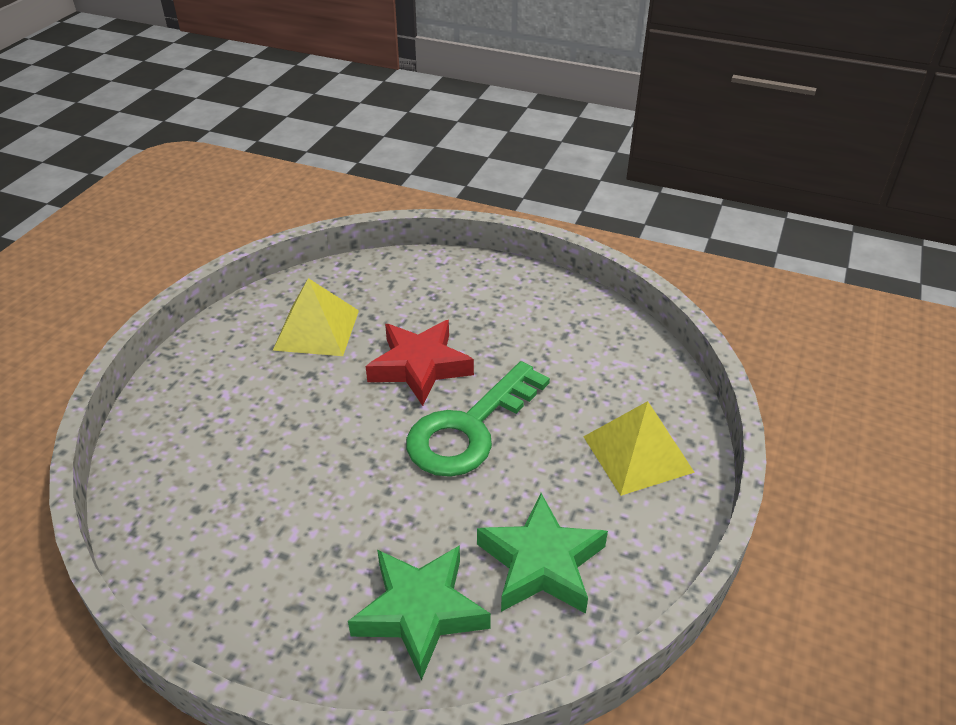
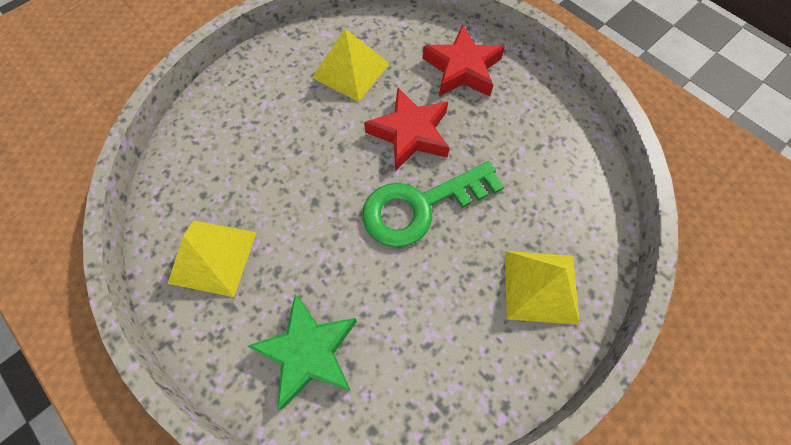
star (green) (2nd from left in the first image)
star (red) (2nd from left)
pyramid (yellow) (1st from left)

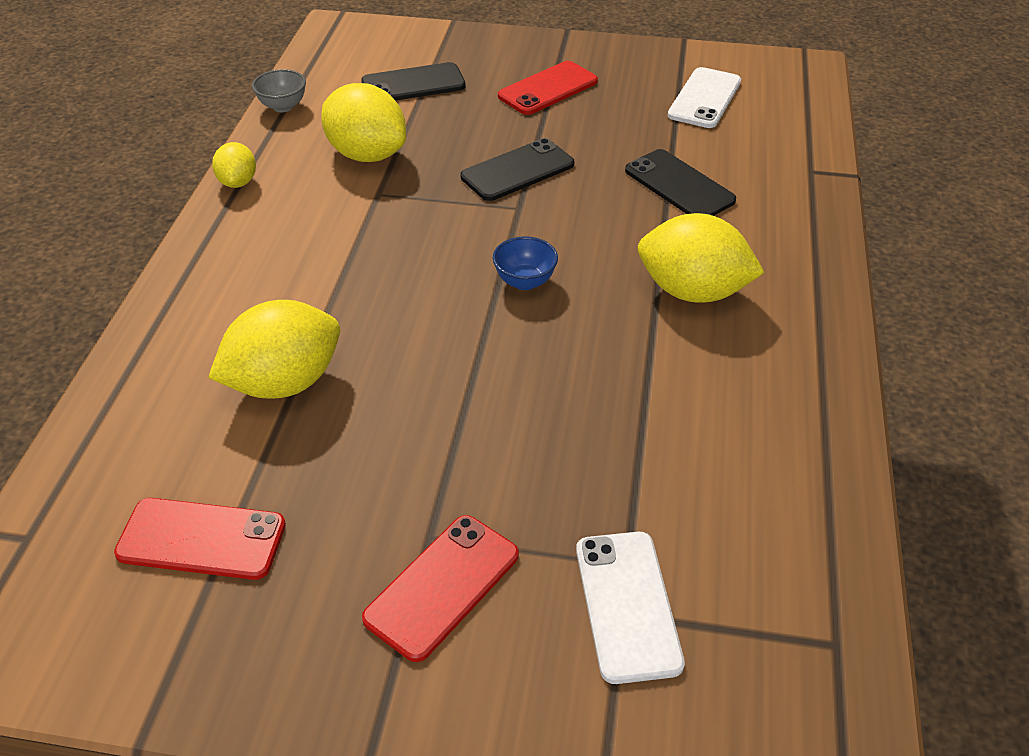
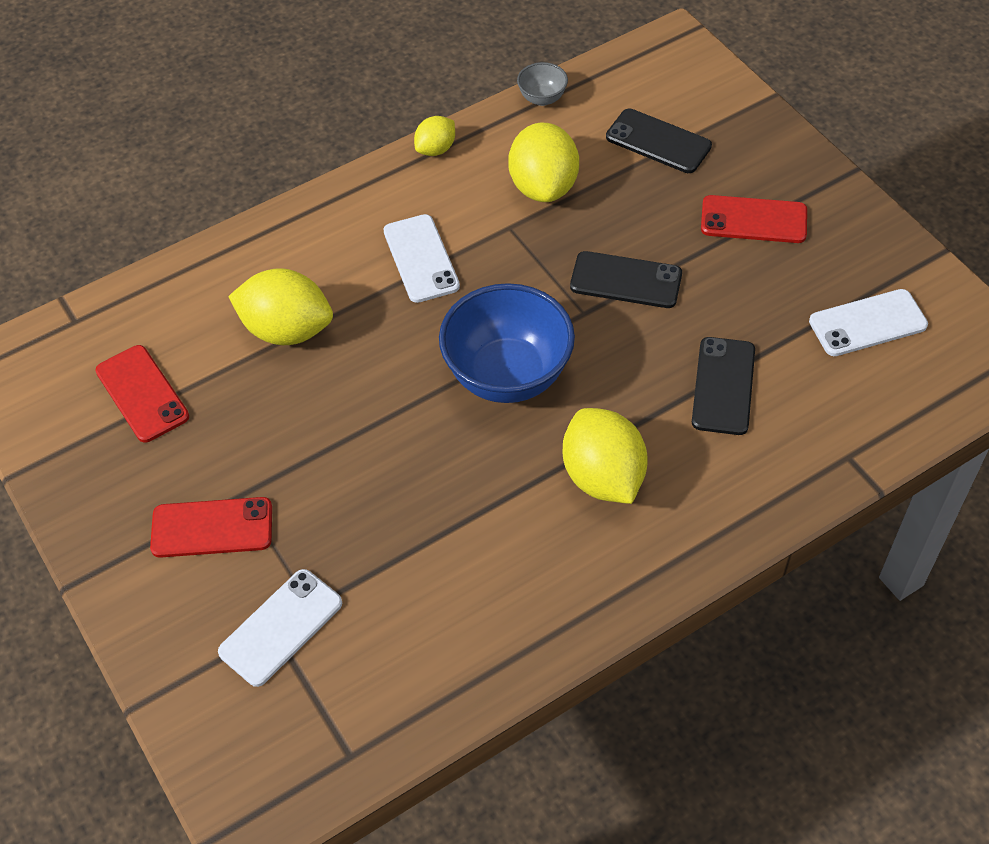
serving bowl (blue)
mobile phone (white) (2nd from left)

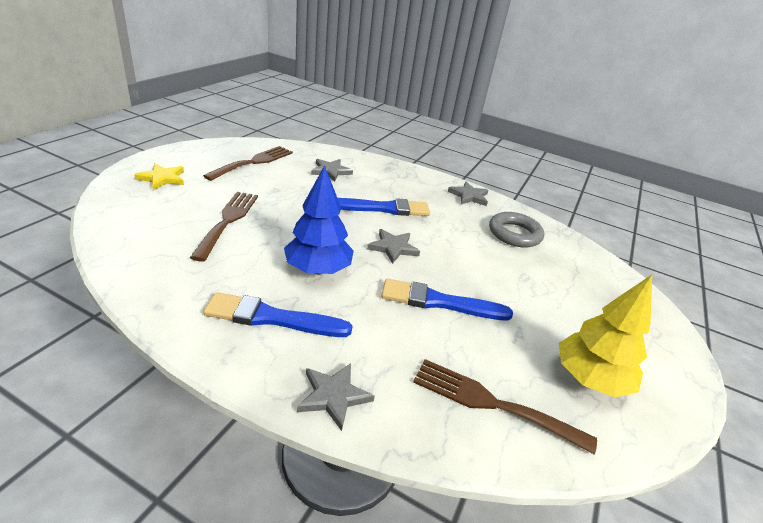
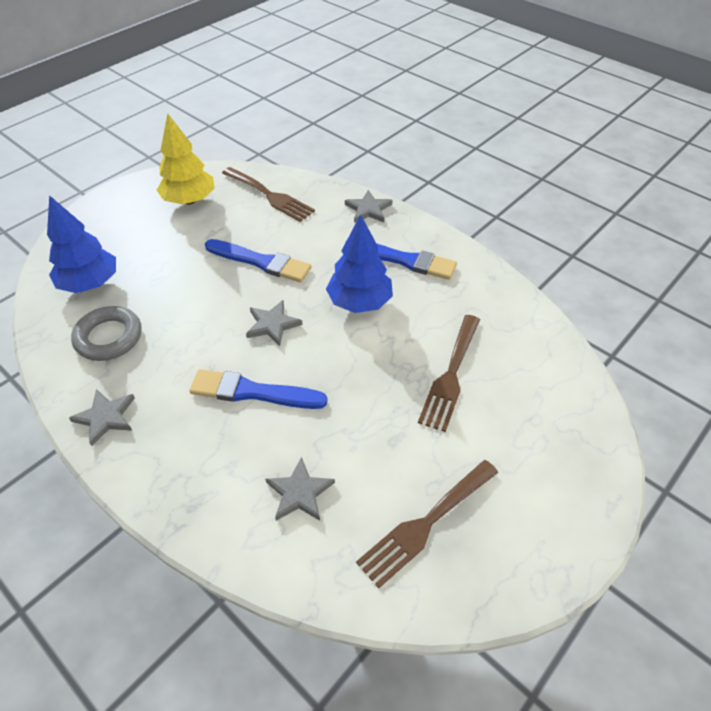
star (yellow)
fir tree (blue) (1st from left)

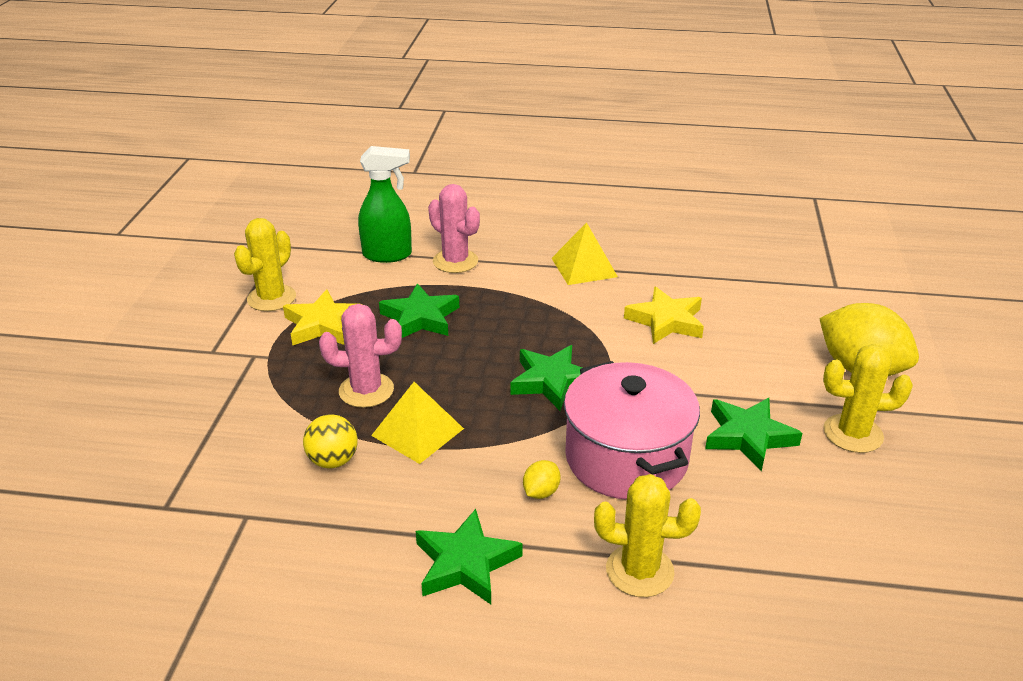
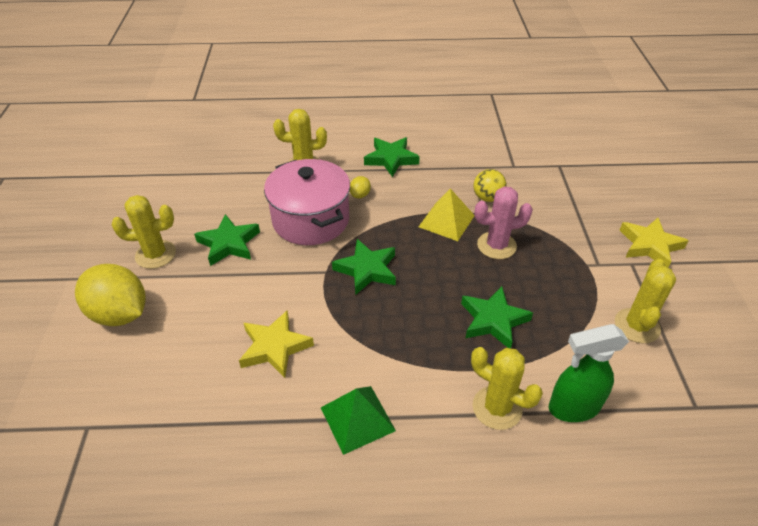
prickly plant (yellow) (3rd from left)
pyramid (green)
star (yellow) (2nd from left)

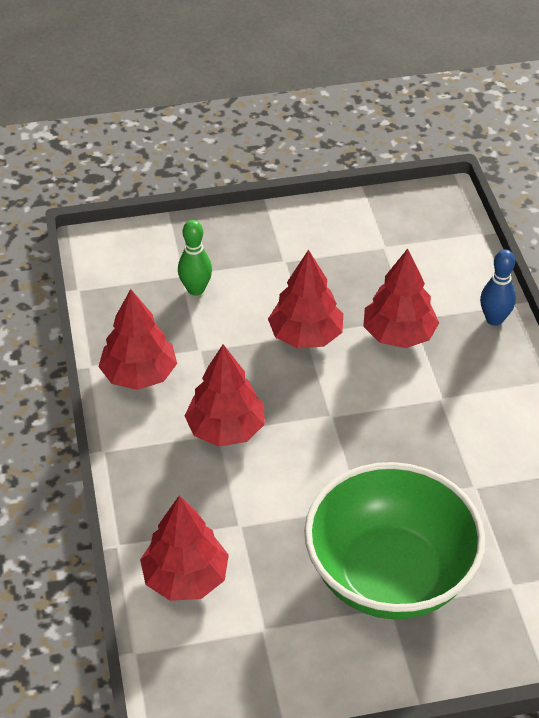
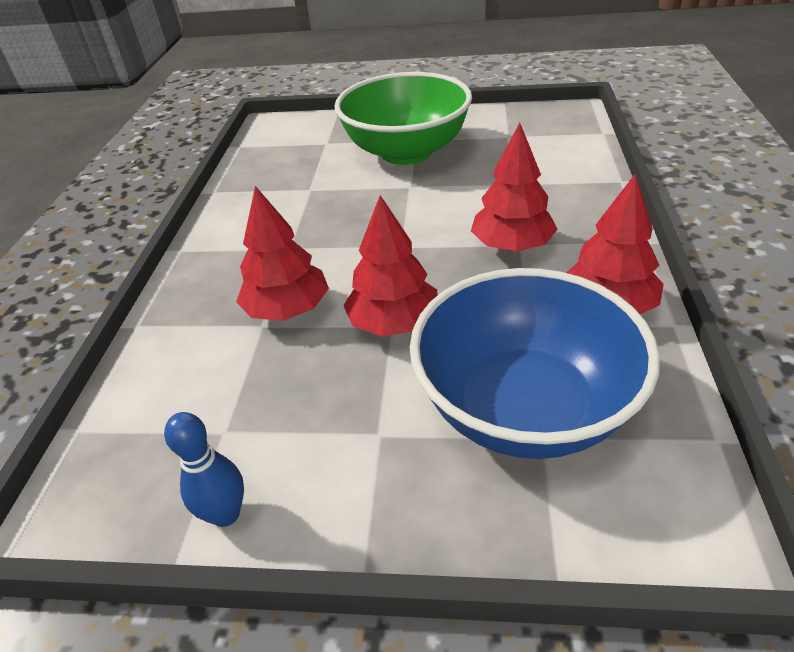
serving bowl (blue)
tenpin (blue)
fir tree (red) (2nd from left in the first image)

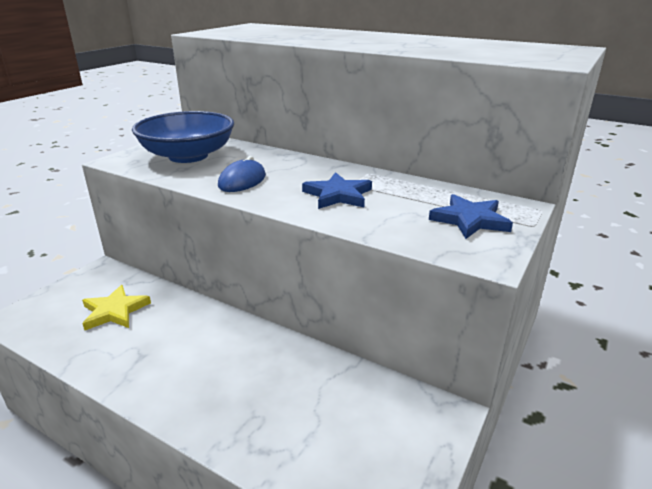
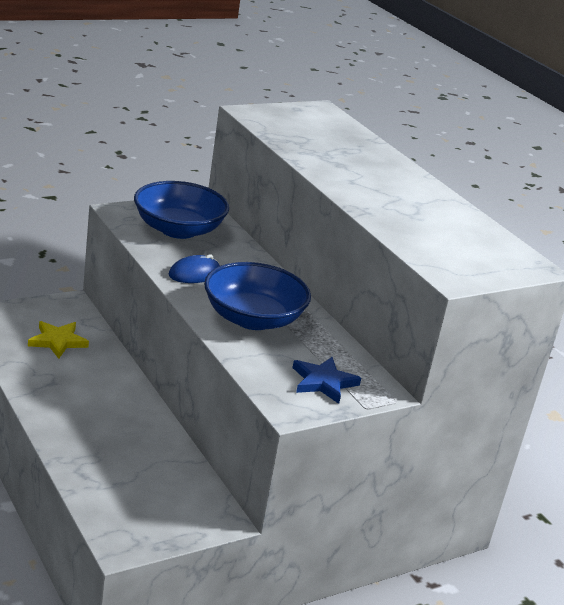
serving bowl (blue) (2nd from left)

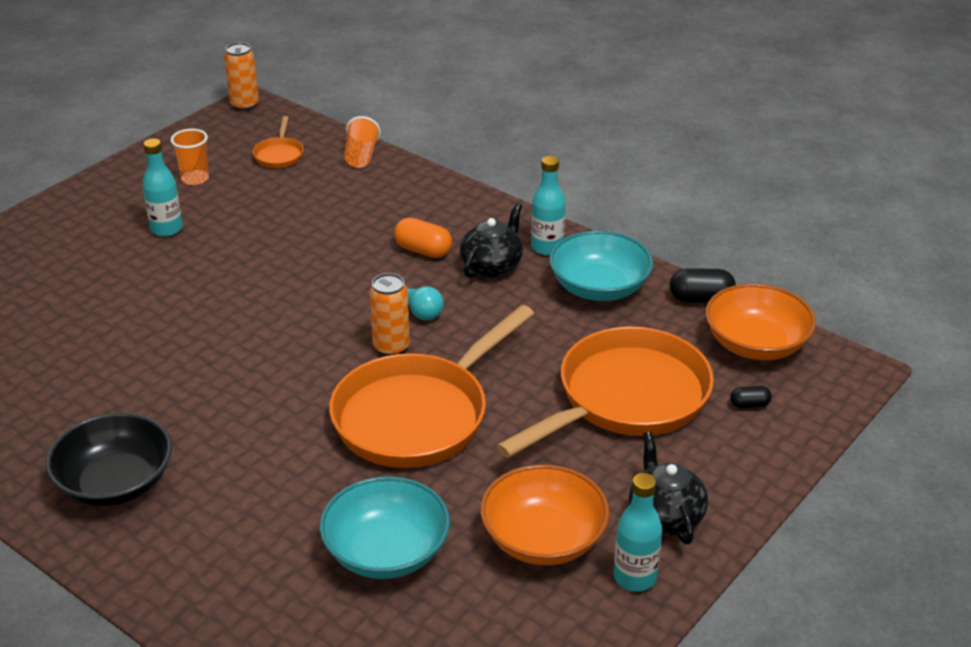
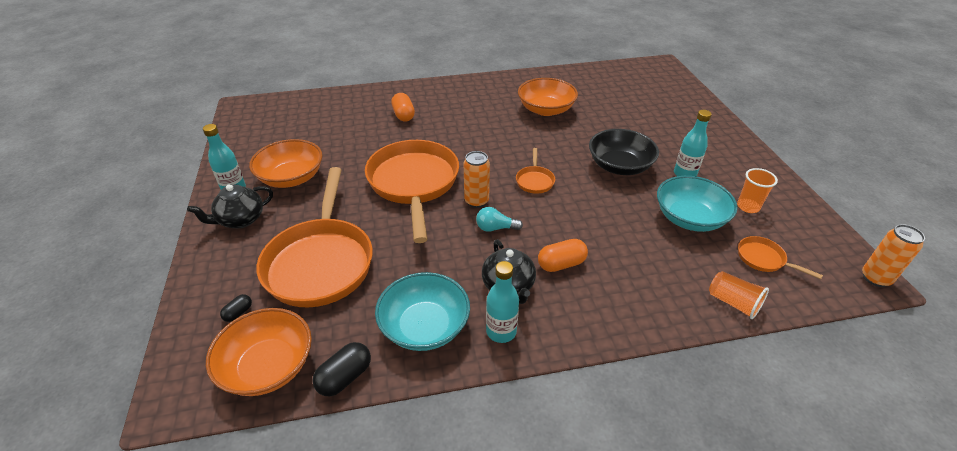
serving bowl (jet-black)
tea pot (jet-black) (1st from left)
serving bowl (aqua) (2nd from left)
serving bowl (orange-coloured) (3rd from left)
pill shape (orange-coloured) (1st from left)
frying pan (orange-coloured) (3rd from left)

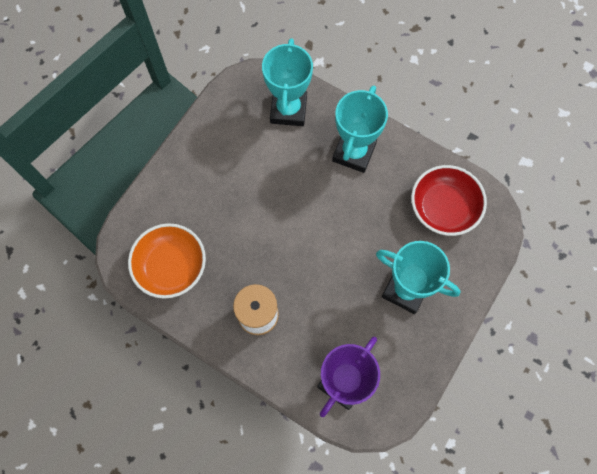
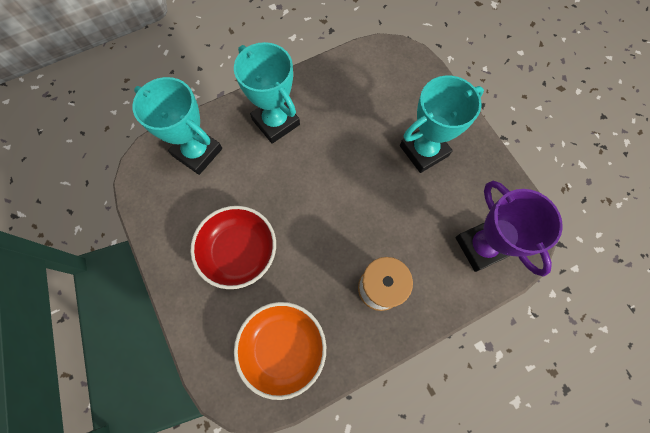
serving bowl (red)

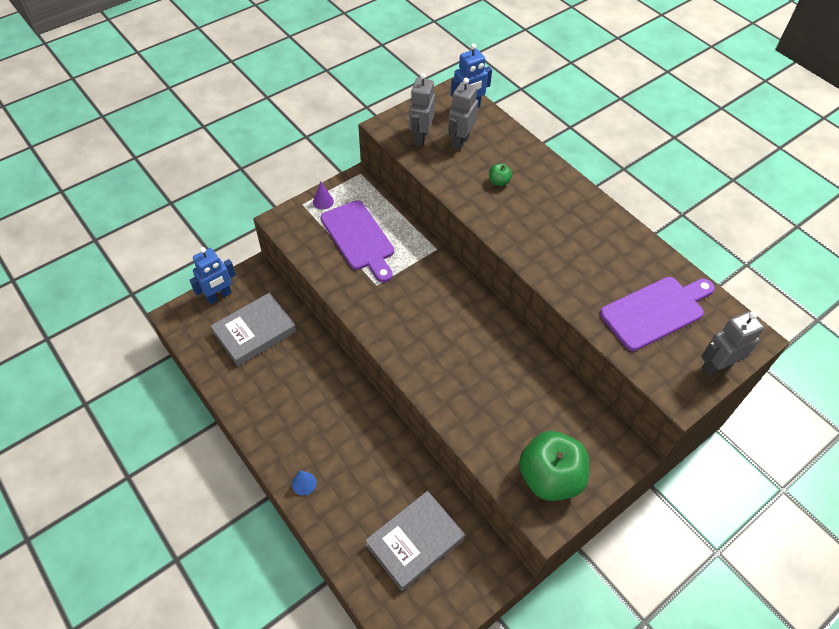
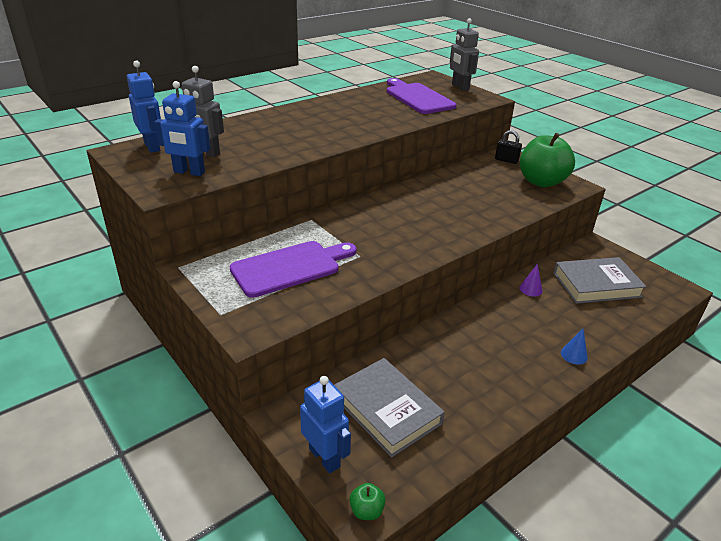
toy robot (blue) (2nd from left)
apple (green) (1st from left)
solid cone (violet)
hardback (grey) (2nd from left)
padlock (jet-black)

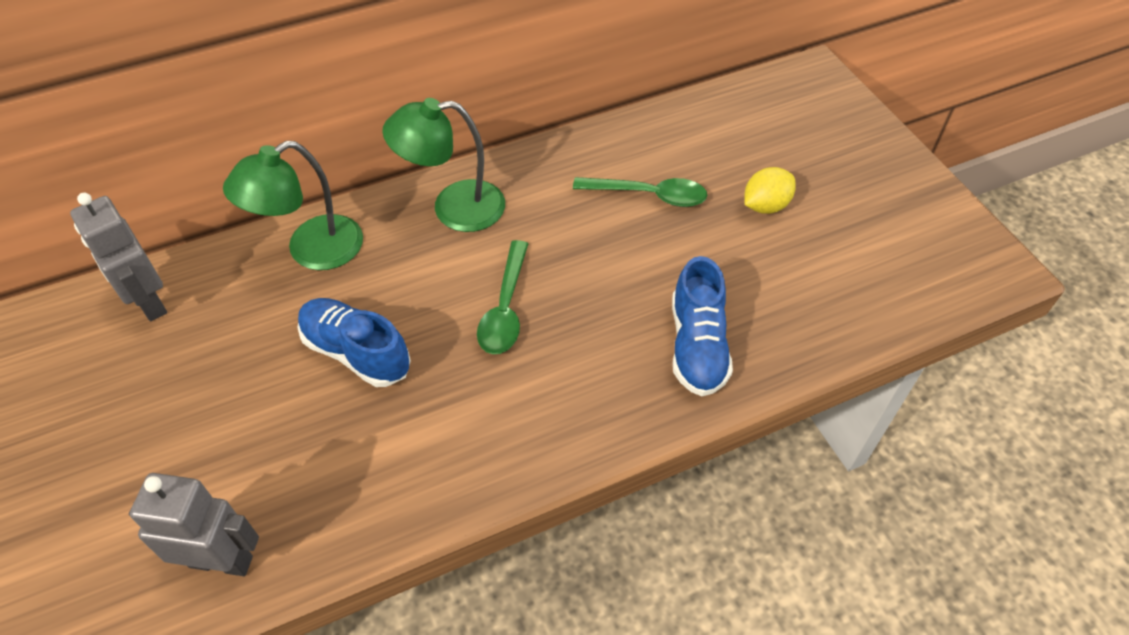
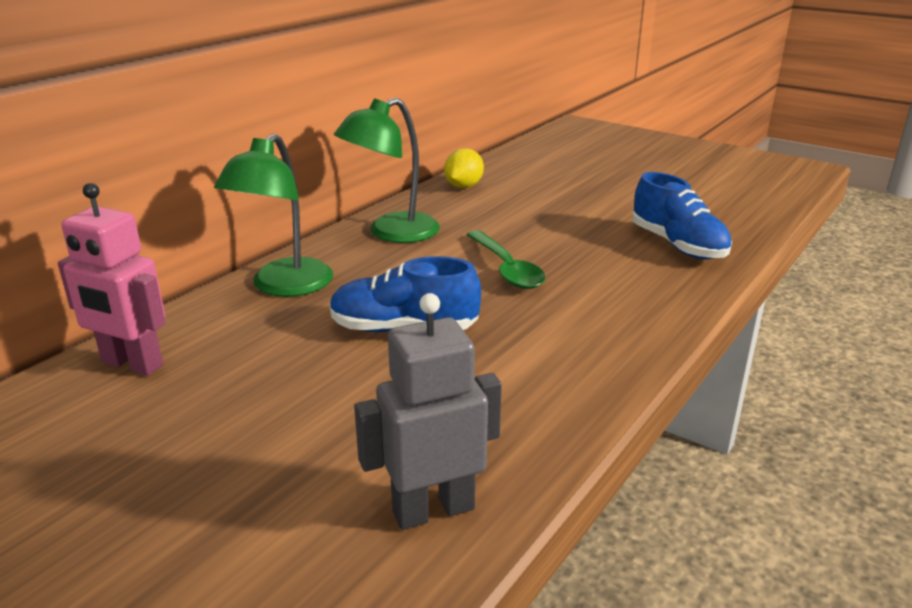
lemon (yellow)
teaspoon (green) (2nd from left in the first image)
toy robot (rose-pink)

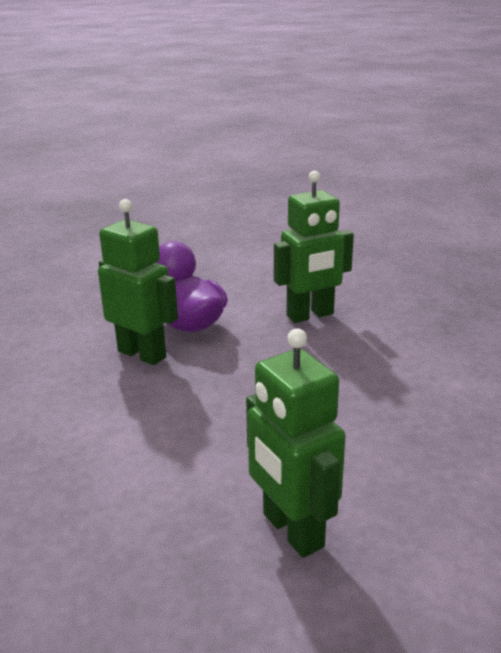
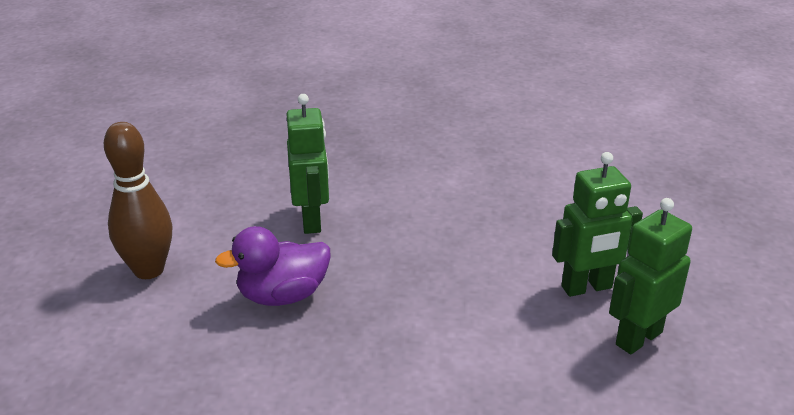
toy robot (green) (3rd from left)
tenpin (brown)

